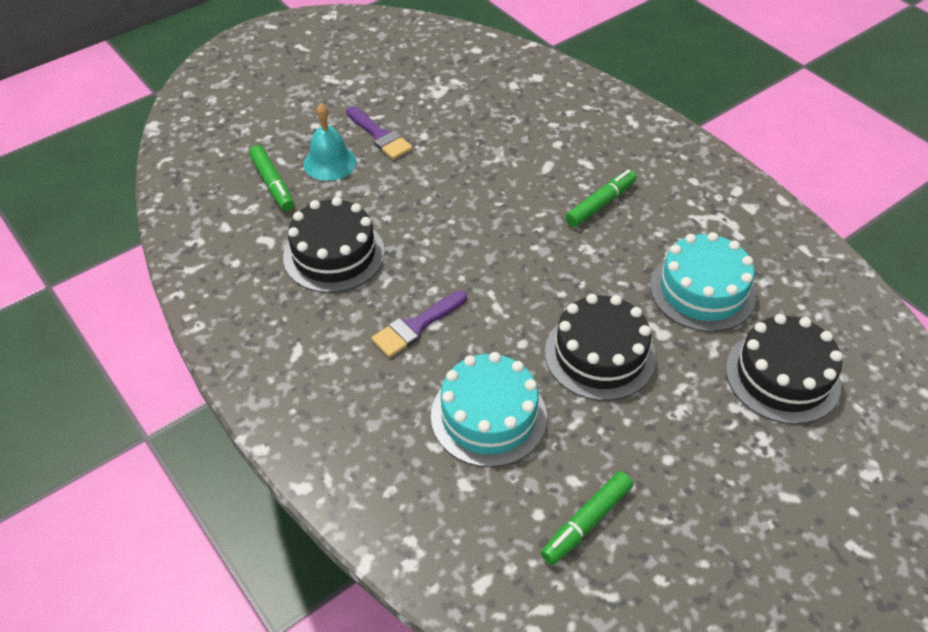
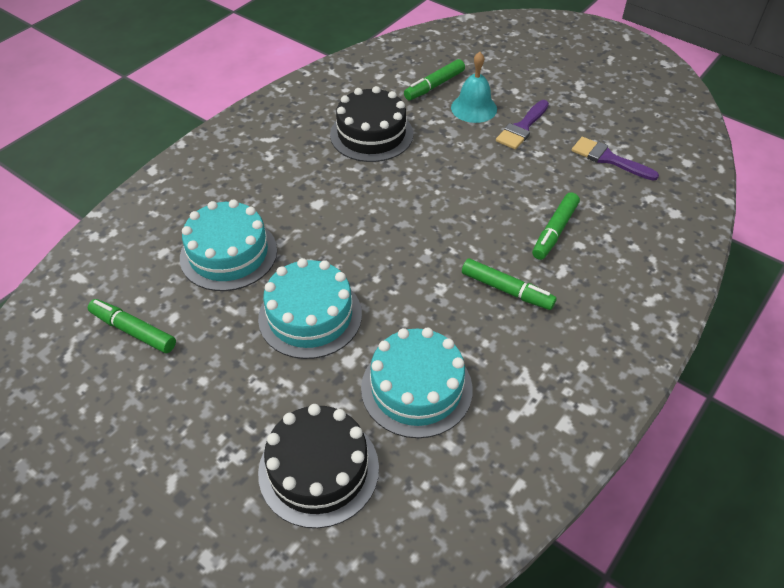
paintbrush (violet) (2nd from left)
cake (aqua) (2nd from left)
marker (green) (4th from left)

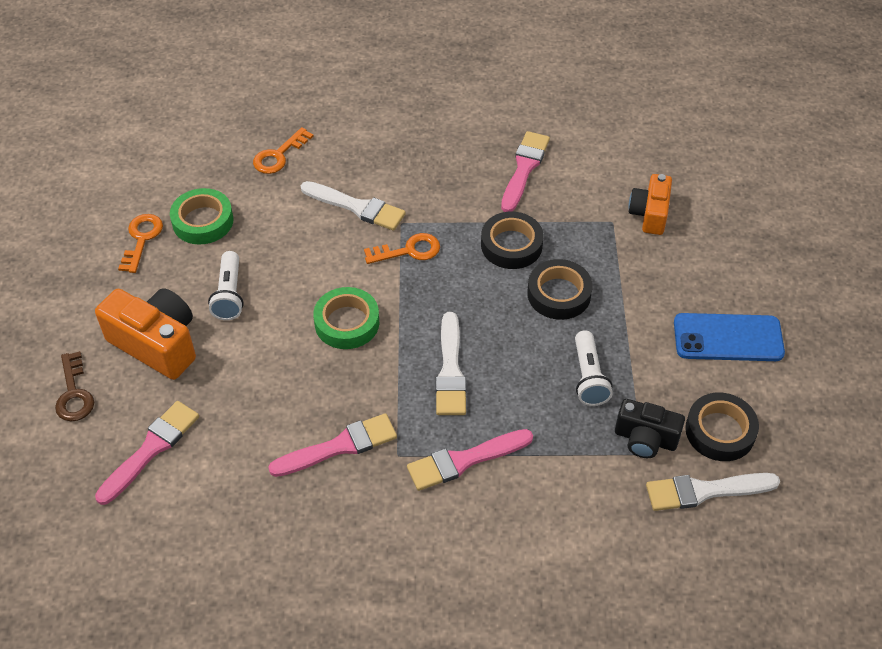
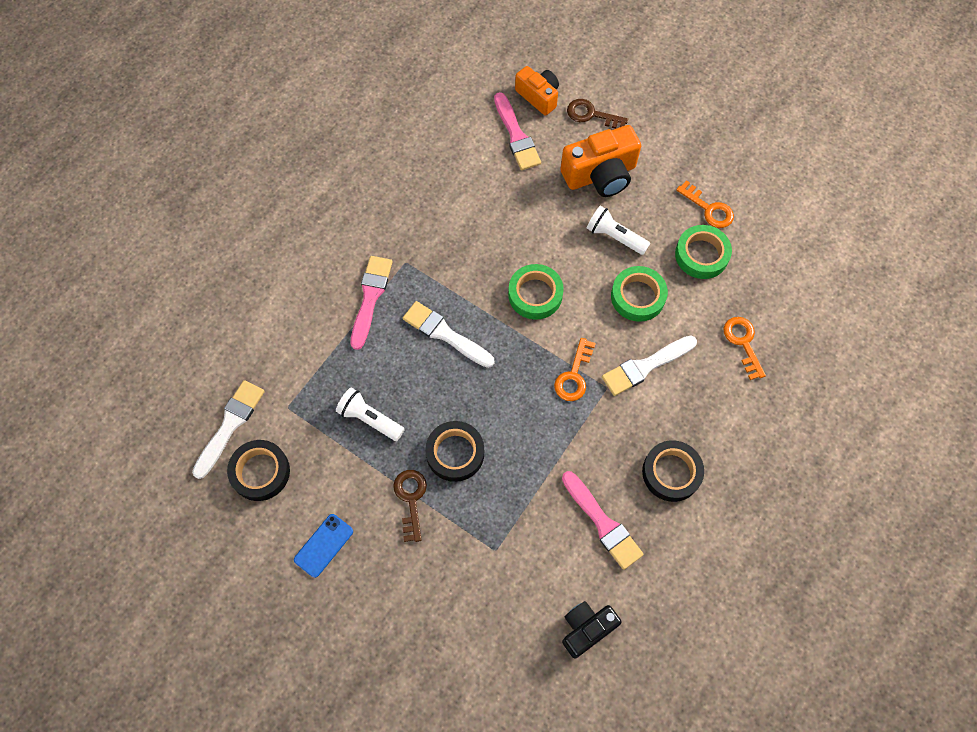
camera (orange-coloured) (1st from left)
sticky tape (jet-black) (3rd from left)
mobile phone (blue)
camera (jet-black)
paintbrush (rose-pink) (2nd from left in the first image)
sticky tape (green) (2nd from left)
latchkey (brown) (1st from left)

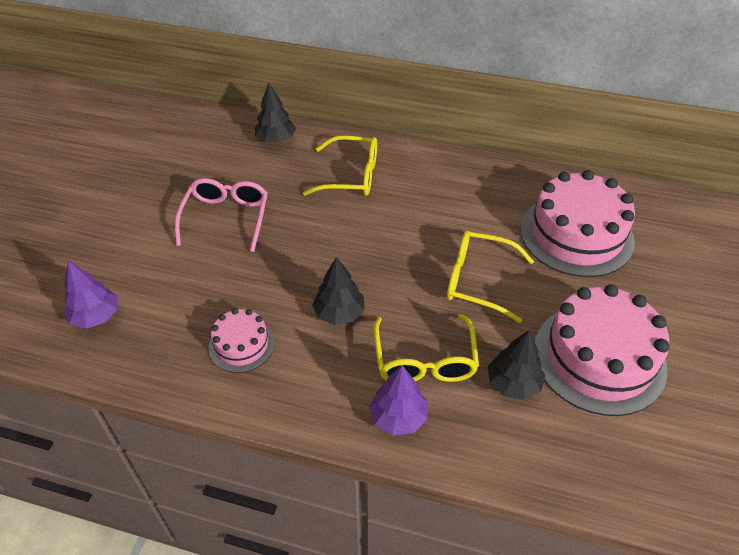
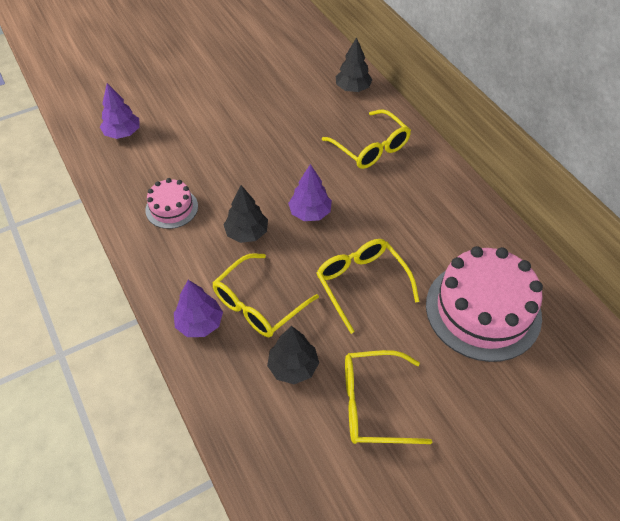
spectacles (rose-pink)
spectacles (yellow) (4th from left)
fir tree (violet) (3rd from left)

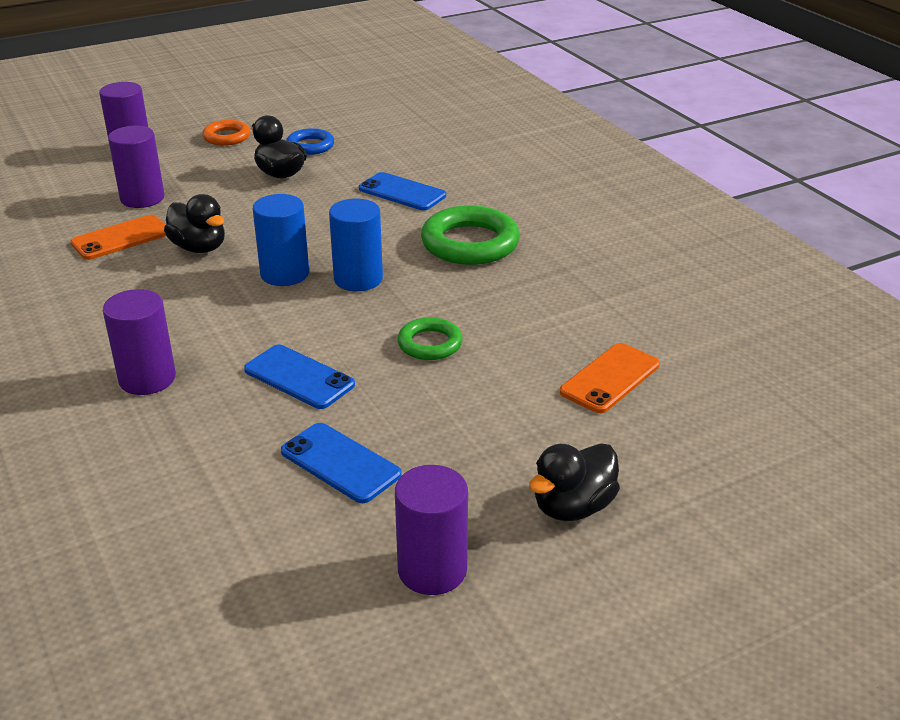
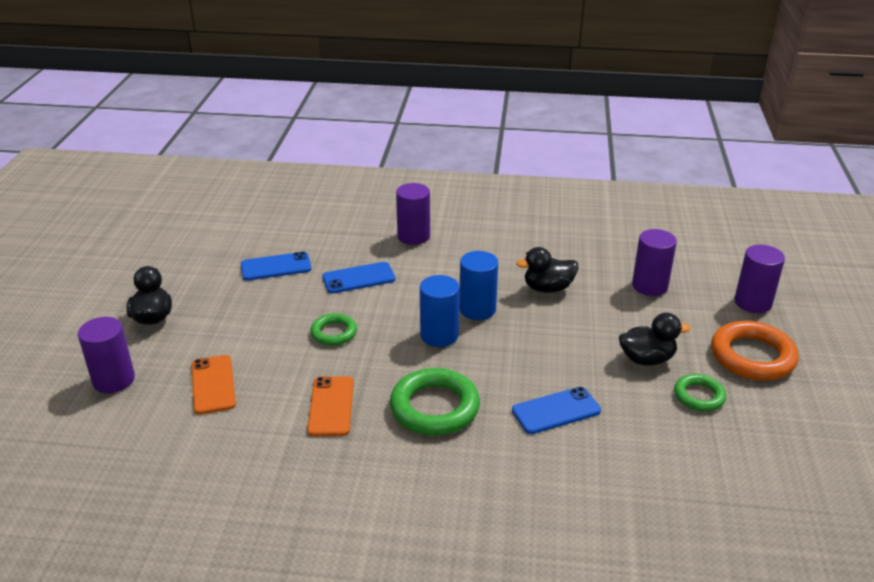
ring (orange-coloured)
ring (green) (3rd from left)
mobile phone (orange-coloured) (2nd from left)
solid cylinder (violet) (1st from left)

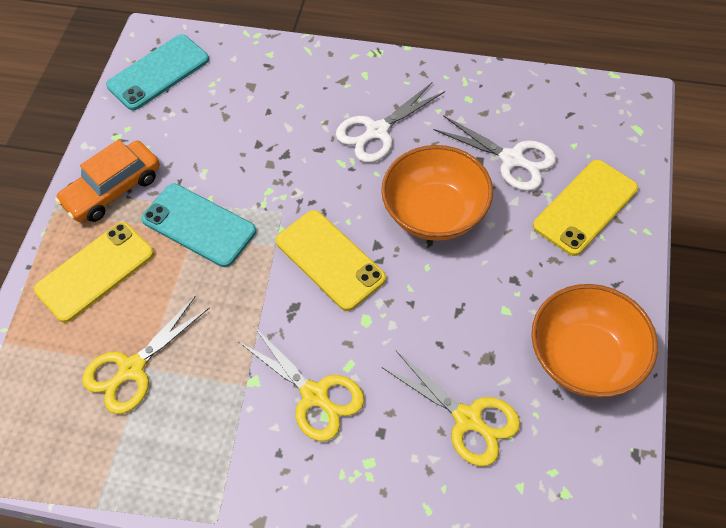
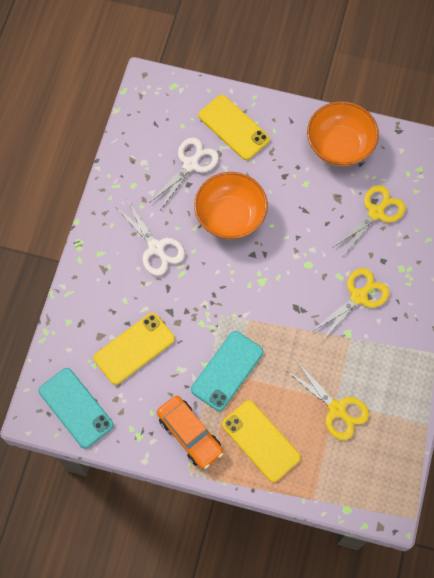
mobile phone (yellow) (1st from left)

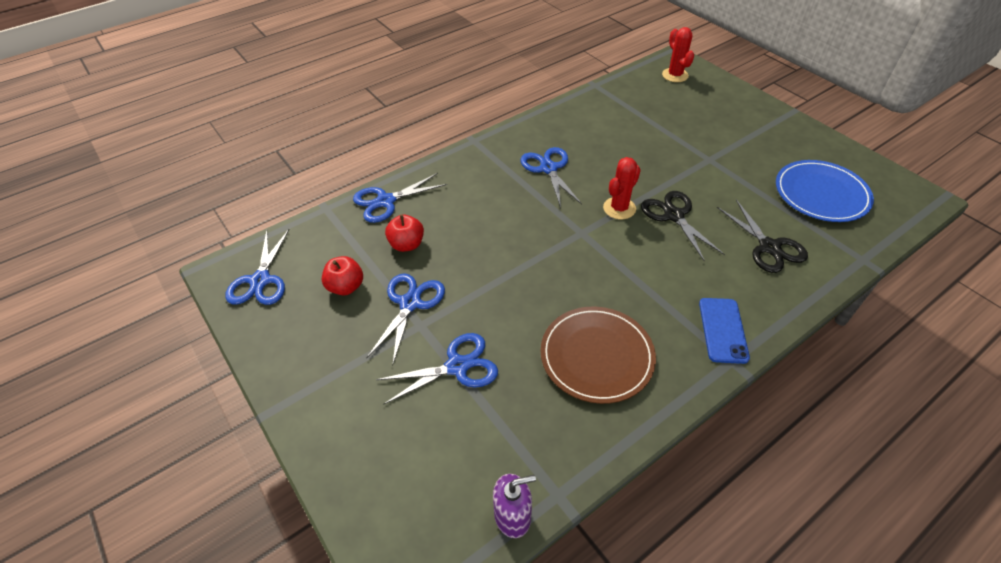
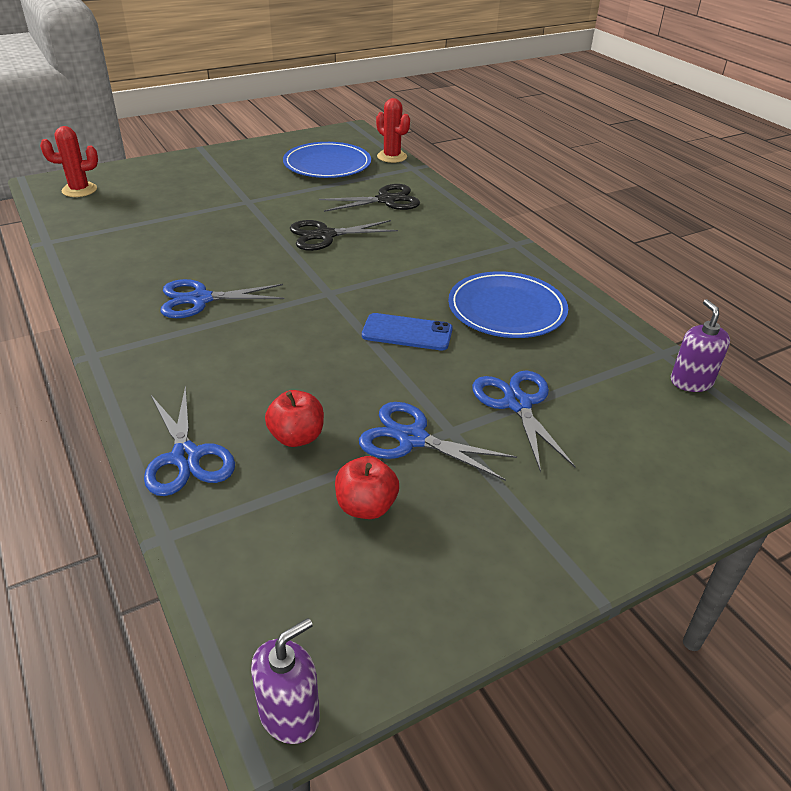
prickly plant (red) (2nd from left)
pair of scissors (blue) (1st from left in the first image)
mobile phone (blue)
plate (blue) (2nd from left)
pump bottle (violet) (1st from left)

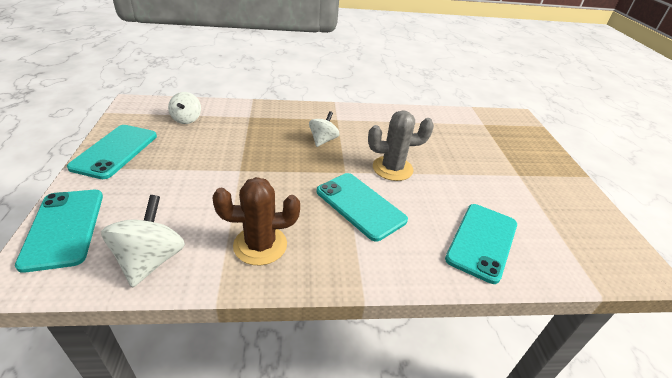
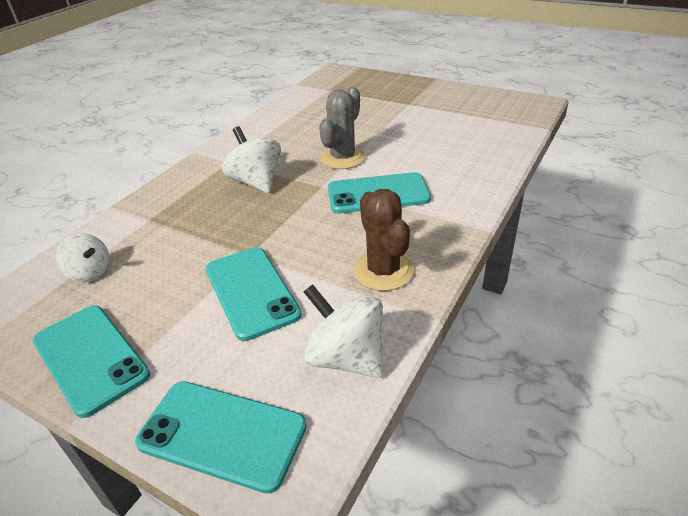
whirligig (white) (2nd from left)
prickly plant (brown)
mobile phone (aqua) (3rd from left)

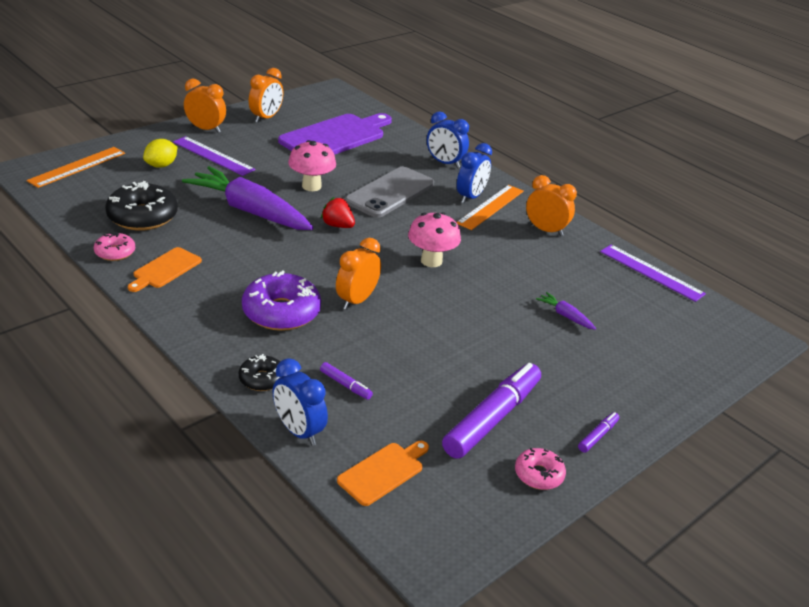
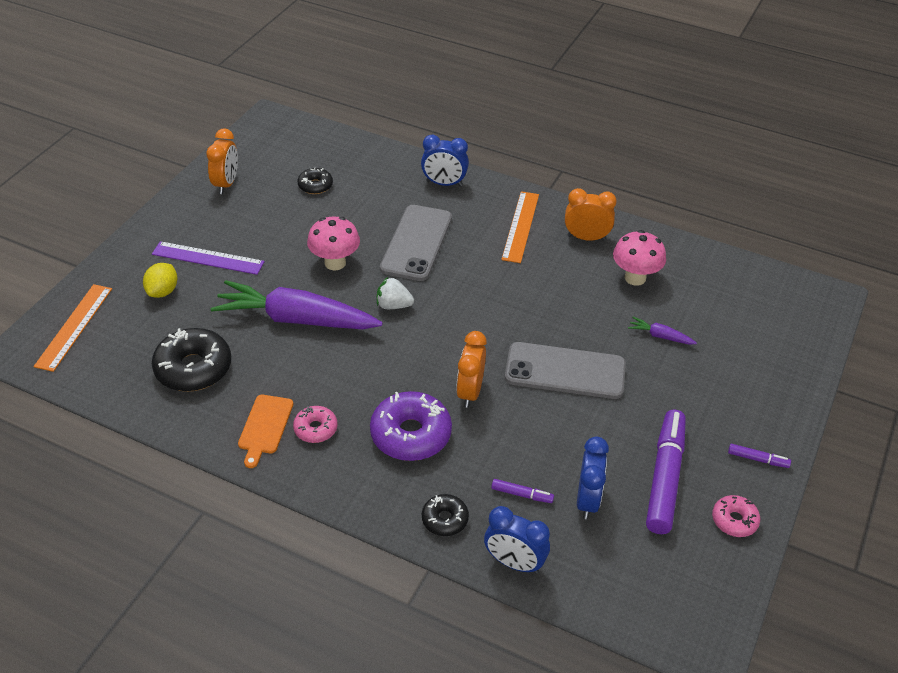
clock (orange-coloured) (1st from left in the first image)
doughnut (jet-black) (2nd from left)
clock (blue) (3rd from left)
berry (white)
fungus (rose-pink) (2nd from left)
doughnut (rose-pink) (1st from left)
measuring stick (violet) (2nd from left in the first image)
marker (violet) (3rd from left)
cutting board (orange-coloured) (2nd from left in the first image)
mobile phone (grey) (2nd from left)

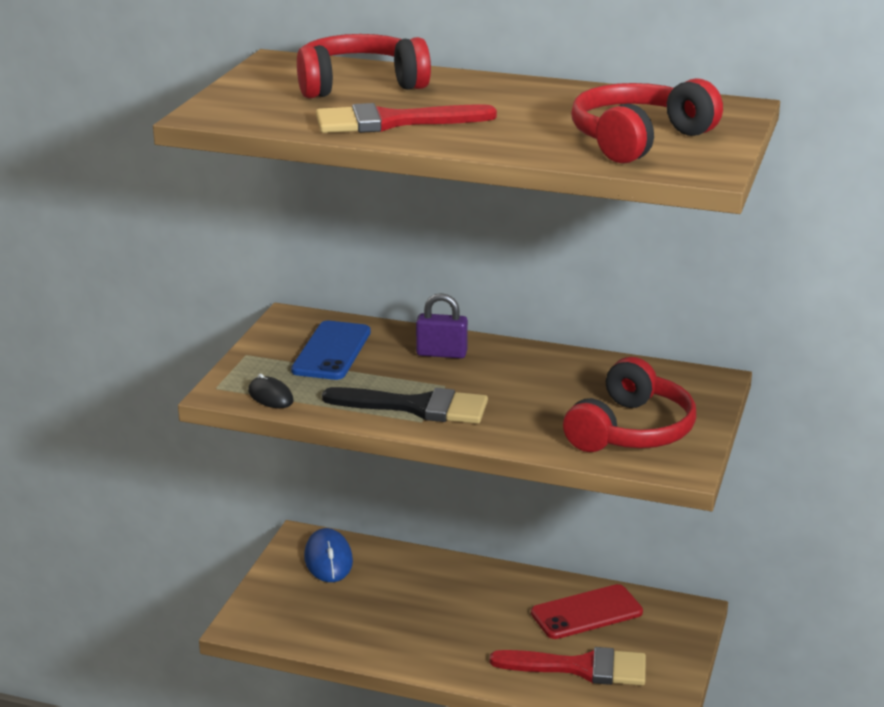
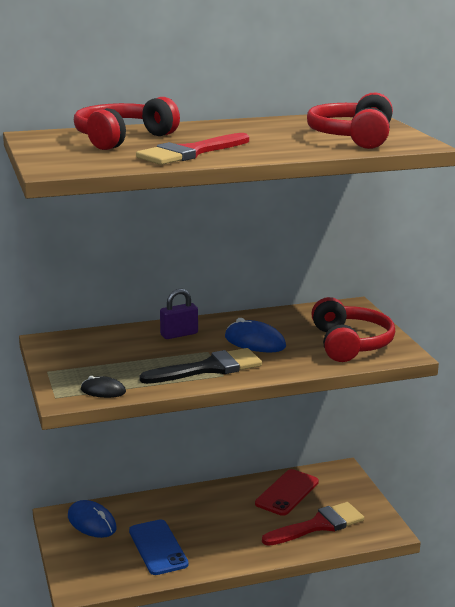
mobile phone (blue)
PC mouse (blue) (2nd from left)

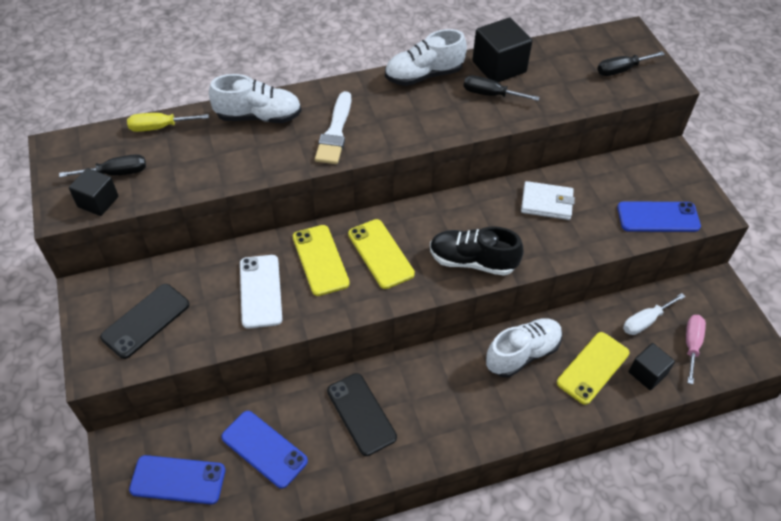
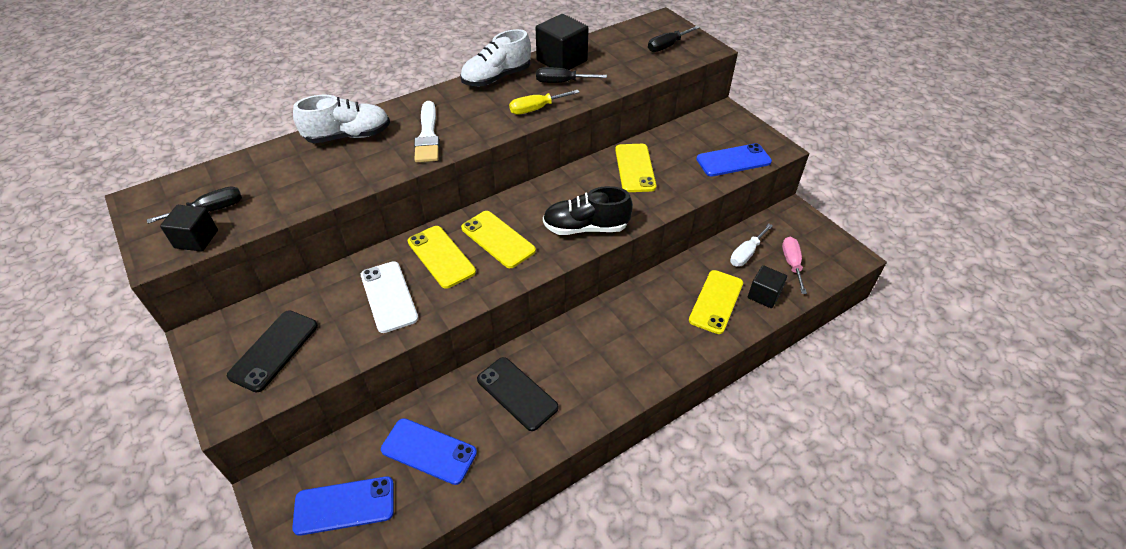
screwdriver (yellow)
mobile phone (yellow) (3rd from left)
sneaker (white) (3rd from left in the first image)

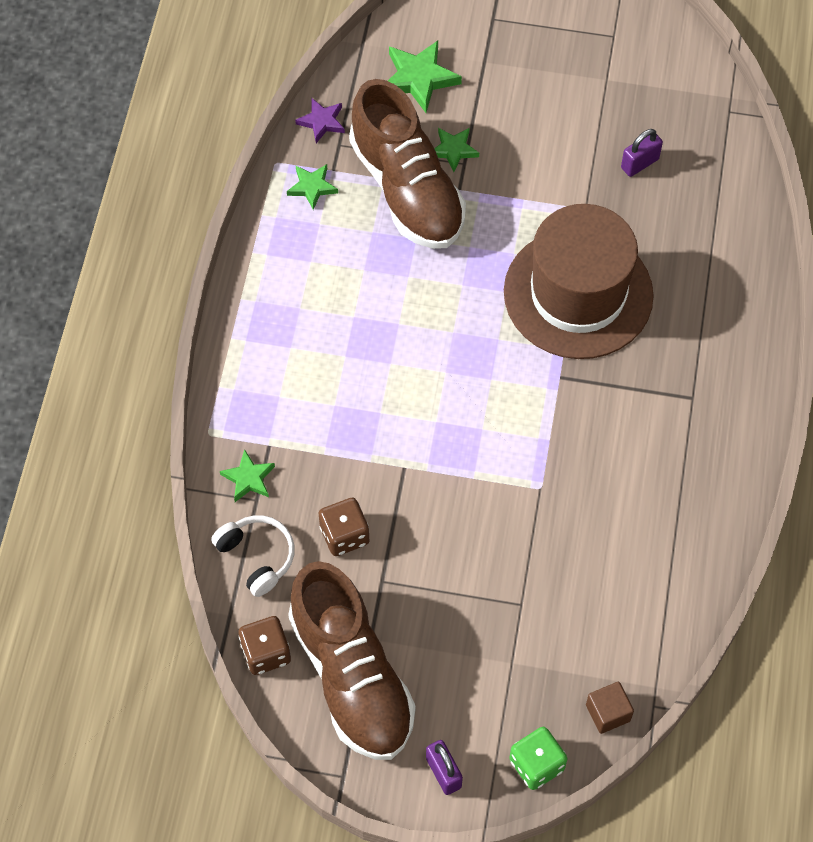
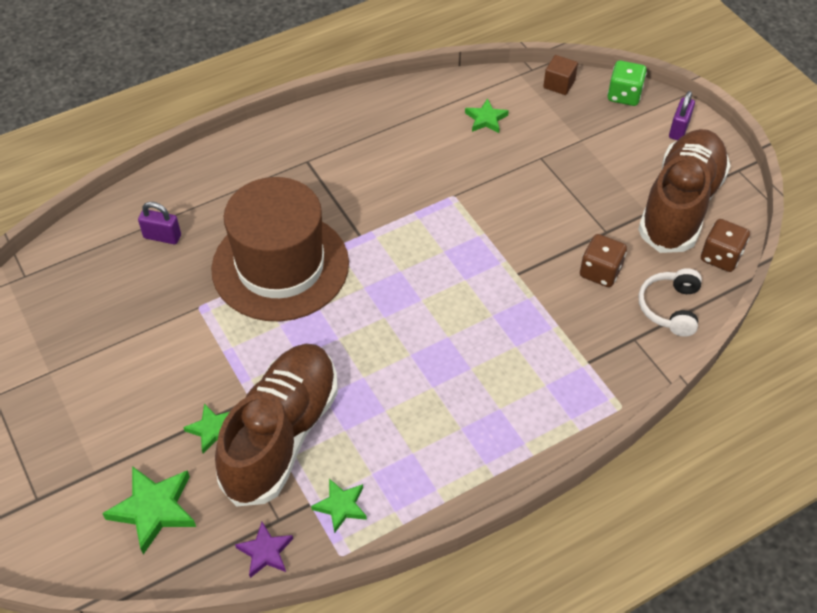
padlock (violet) (1st from left)
star (green) (4th from left)

